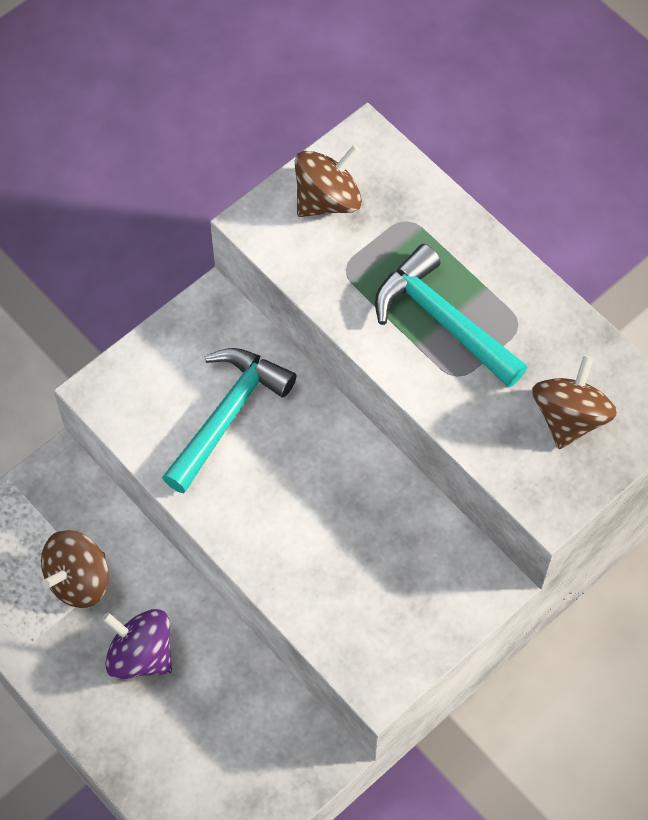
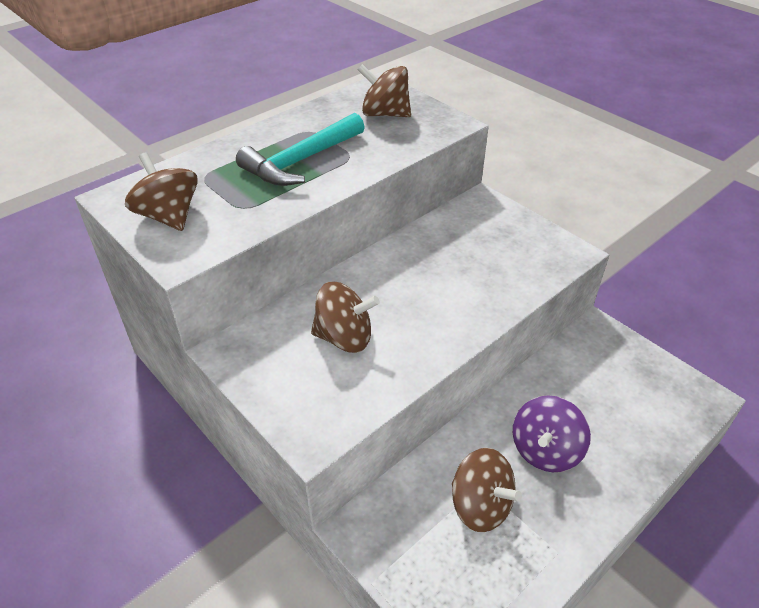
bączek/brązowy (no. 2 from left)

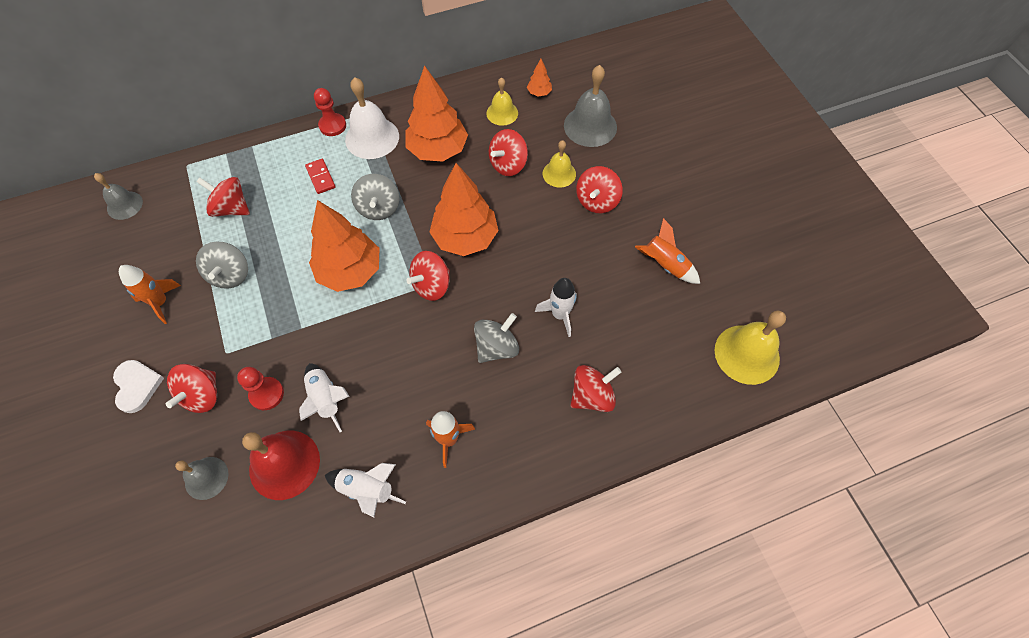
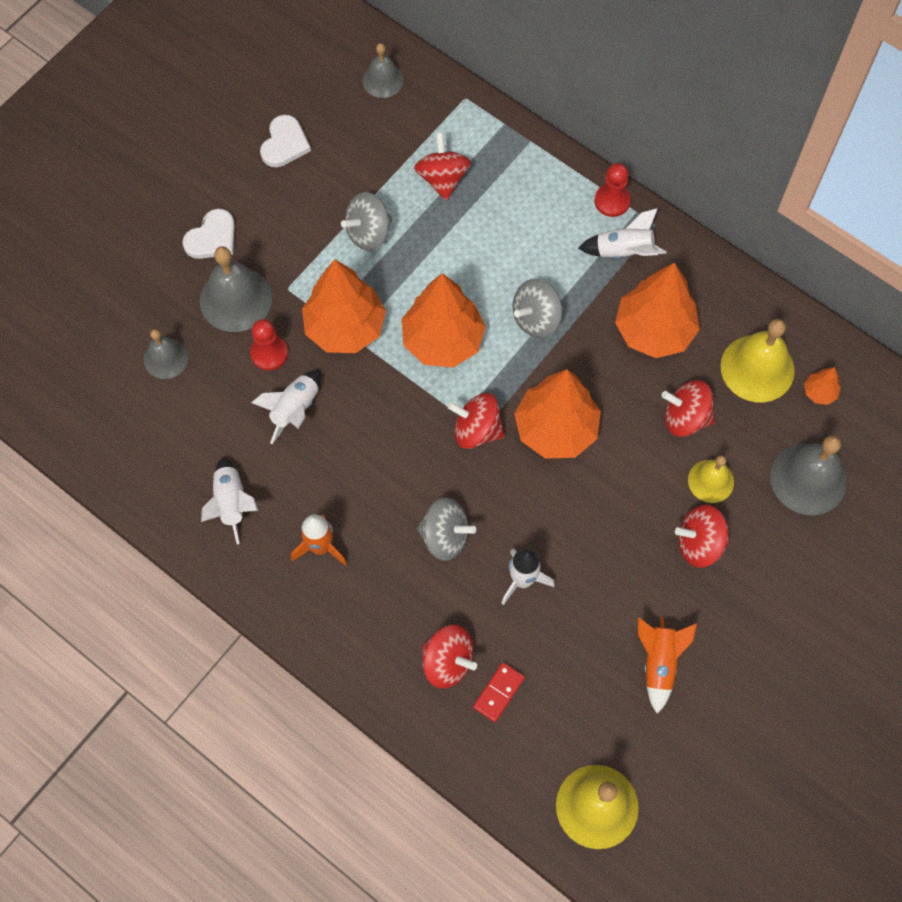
rakieta/pomarańczowy (no. 1 from left in the first image)
dzwonek/czerwony
serce/biały (no. 2 from left)
drzewko/pomarańczowy (no. 1 from left)
kostka domina/czerwony
dzwonek/szary (no. 2 from left)
rakieta/biały (no. 4 from left)
dzwonek/żółty (no. 3 from left)

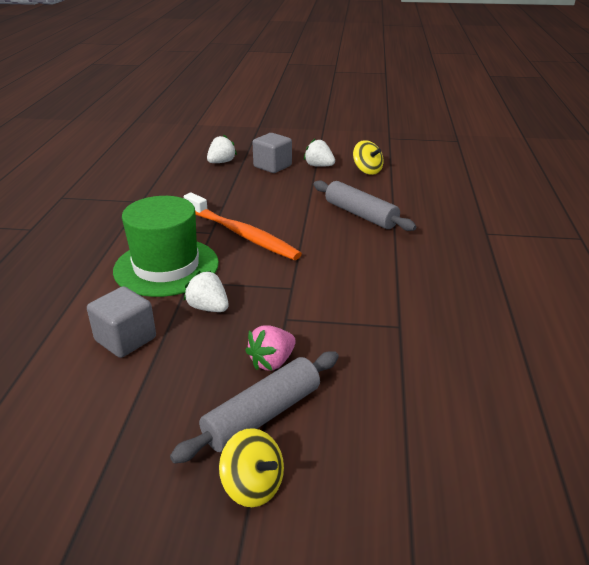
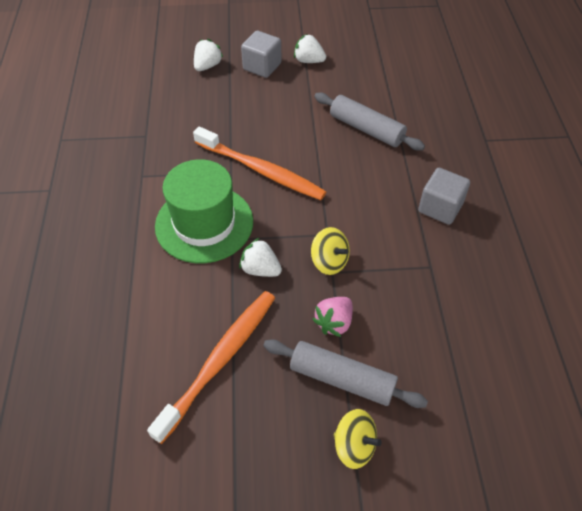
szczoteczka do zębów/pomarańczowy (no. 1 from left)
sześcian/szary (no. 2 from left)
bączek/żółty (no. 1 from left)
wałek do ciasta/szary (no. 1 from left)

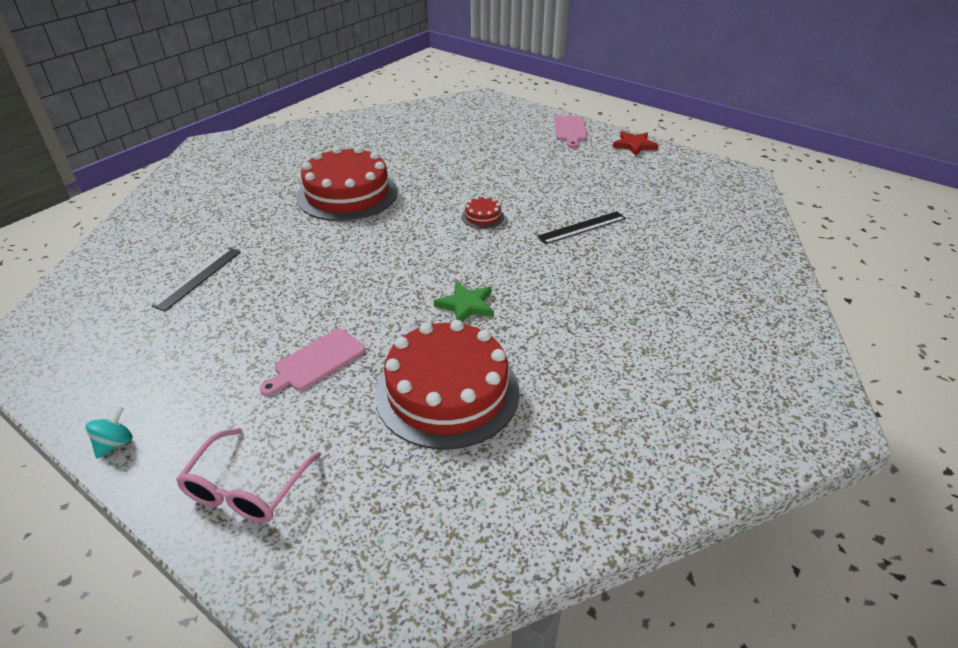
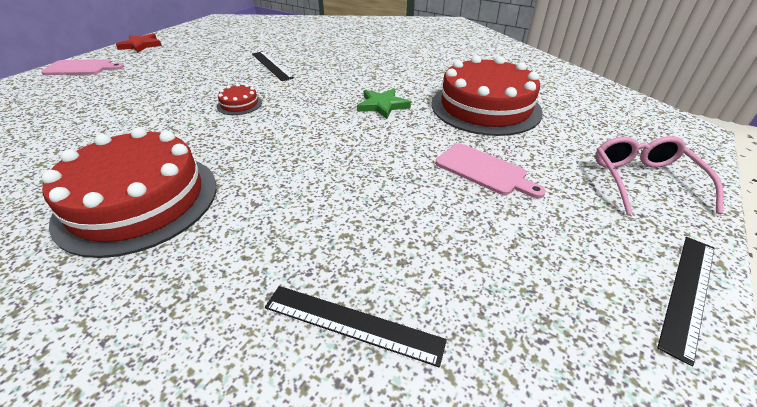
linijka/czarny (no. 3 from left)
okulary/różowy

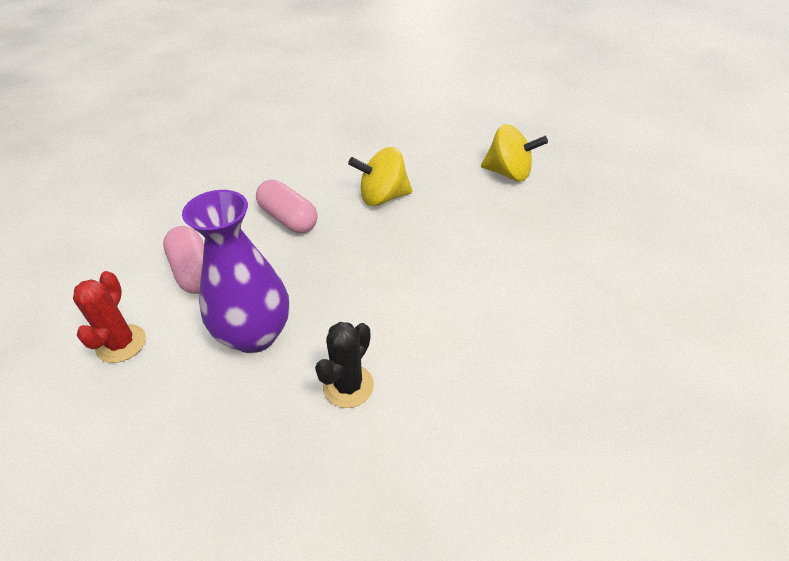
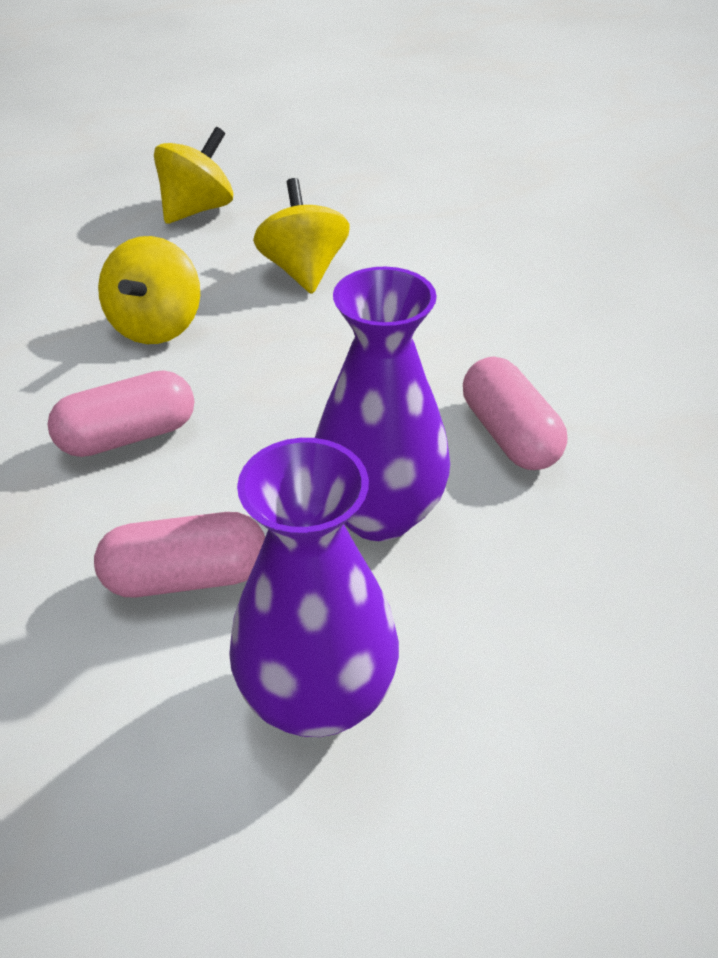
bączek/żółty (no. 3 from left)
wazon/fioletowy (no. 1 from left)
kapsułka/różowy (no. 3 from left)

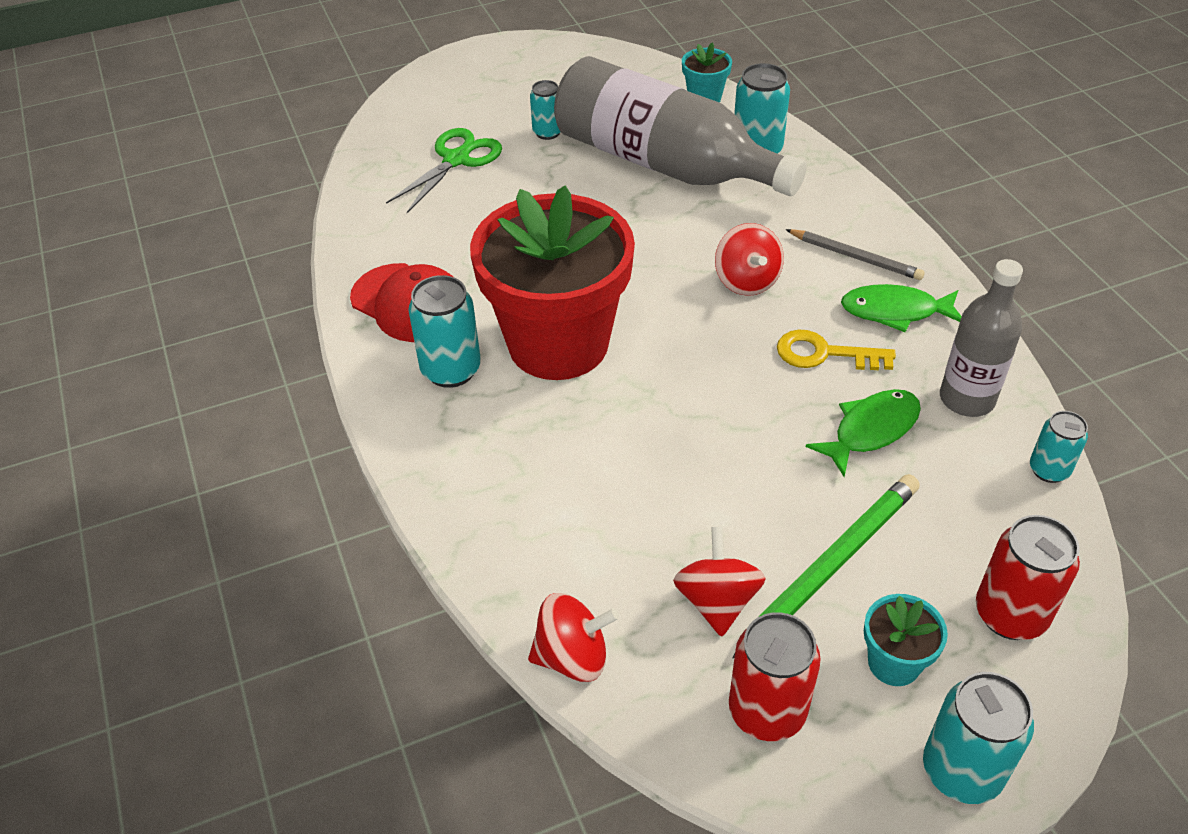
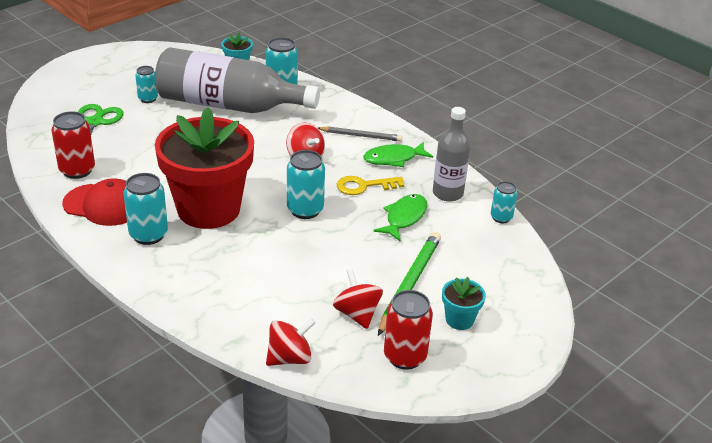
puszka/turkusowy (no. 4 from left)
puszka/czerwony (no. 1 from left)

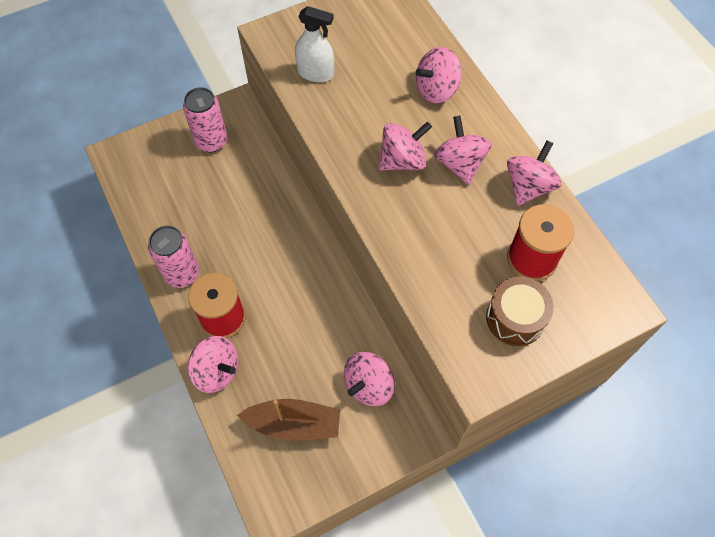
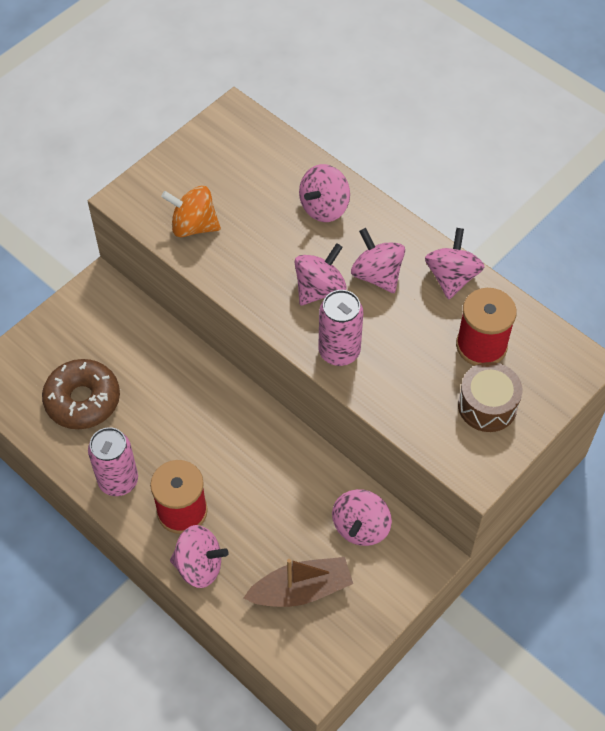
donut/brązowy
puszka/różowy (no. 2 from left)
bączek/pomarańczowy

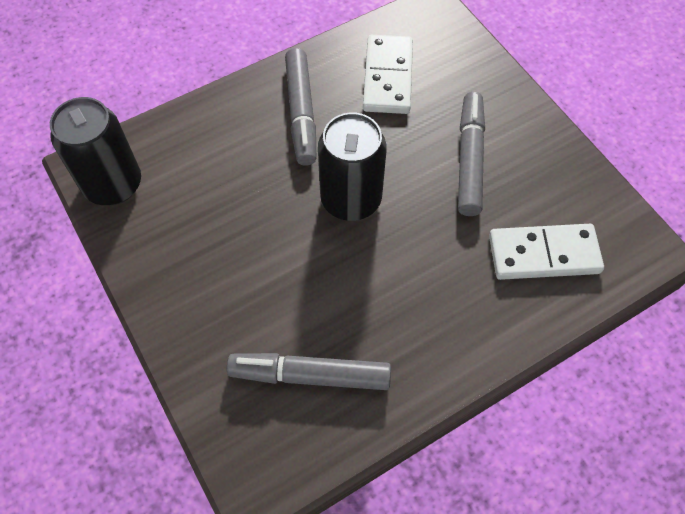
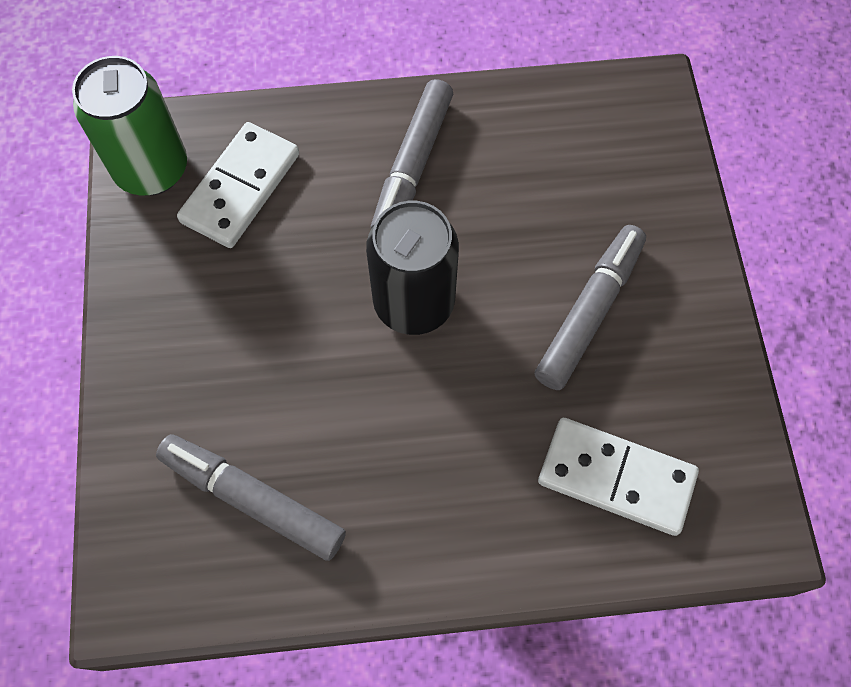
kostka domina/biały (no. 1 from left)
puszka/zielony

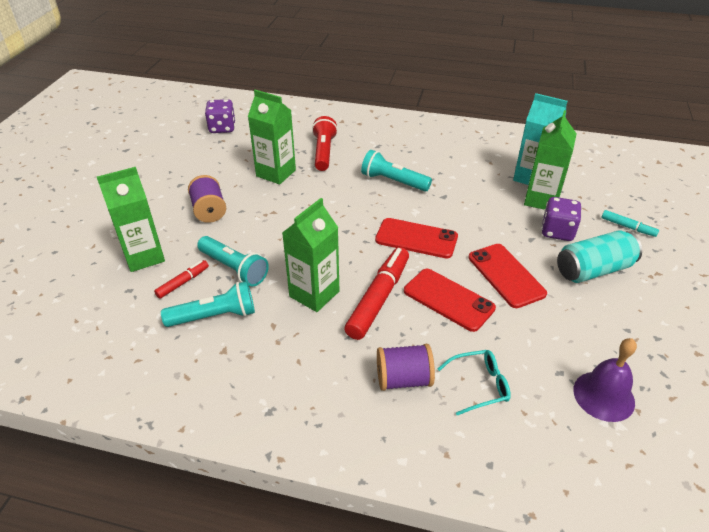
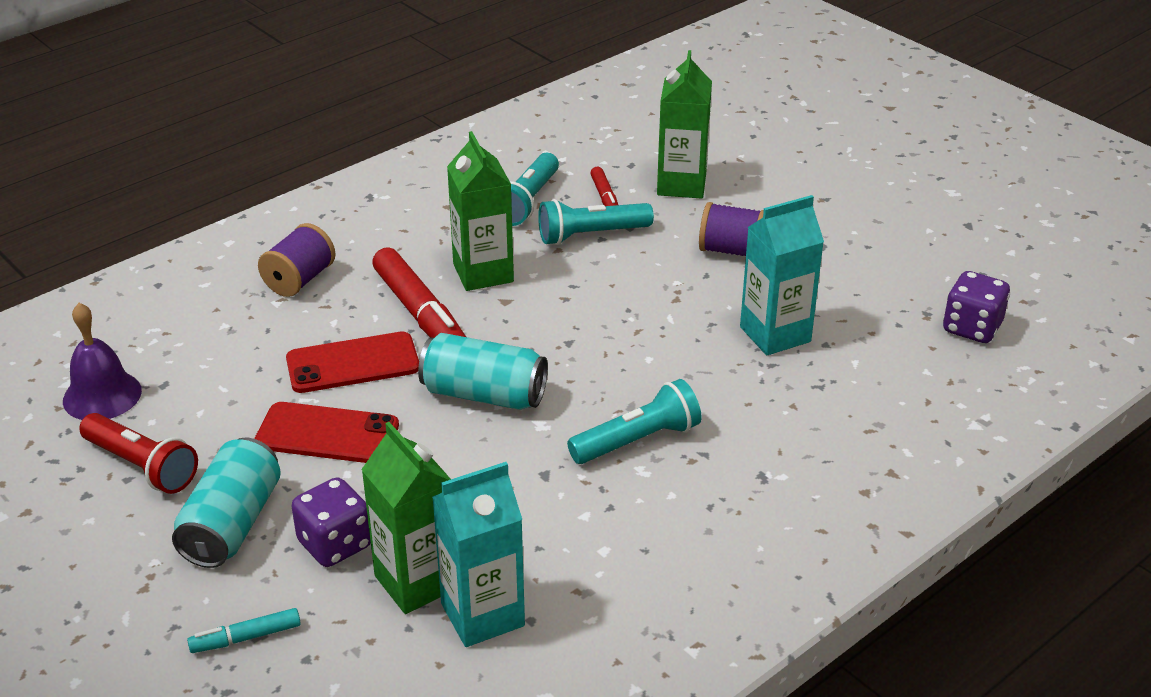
okulary/turkusowy
latarka/czerwony
puszka/turkusowy (no. 2 from left)
karton mleka/turkusowy (no. 2 from left)

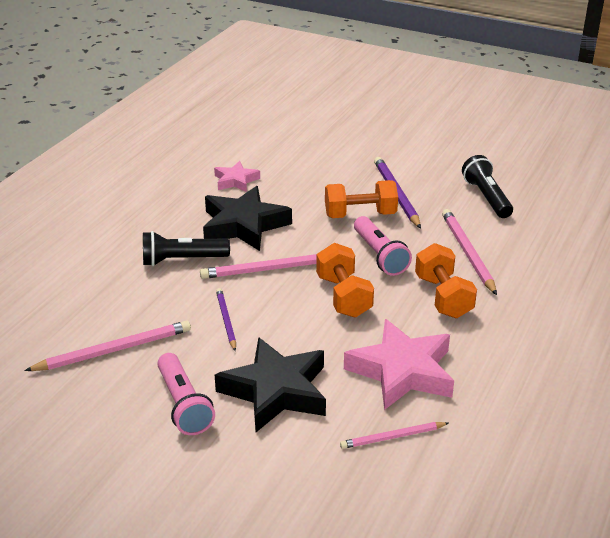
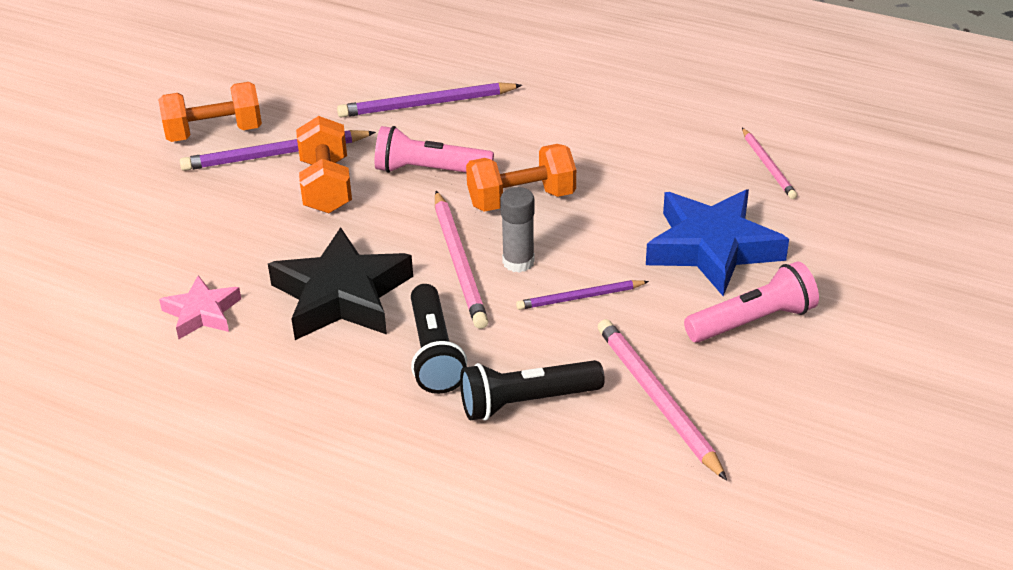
gwiazda/różowy (no. 2 from left in the first image)
klej w sztyfcie/szary
hantel/pomarańczowy (no. 1 from left)
latarka/czarny (no. 2 from left)
gwiazda/niebieski
ołówek/fioletowy (no. 2 from left)
latarka/różowy (no. 1 from left)

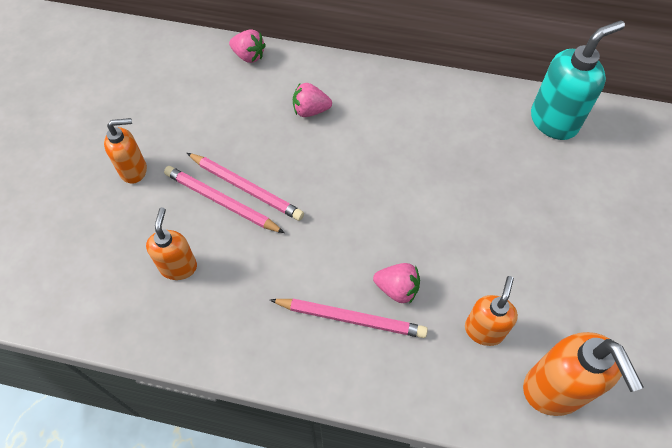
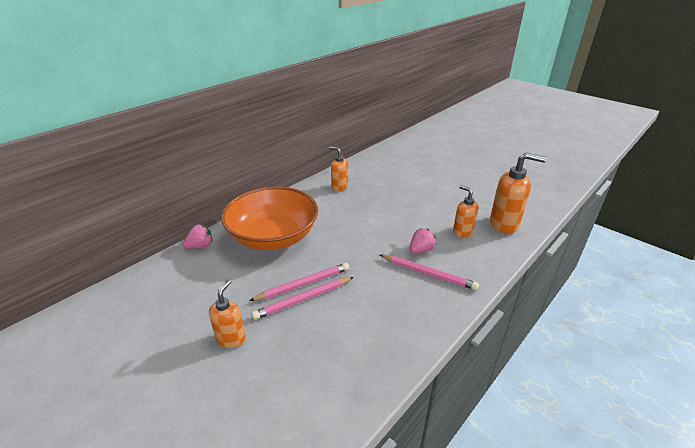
dozownik mydła/turkusowy
dozownik mydła/pomarańczowy (no. 2 from left)
miska/pomarańczowy
ołówek/różowy (no. 3 from left)

